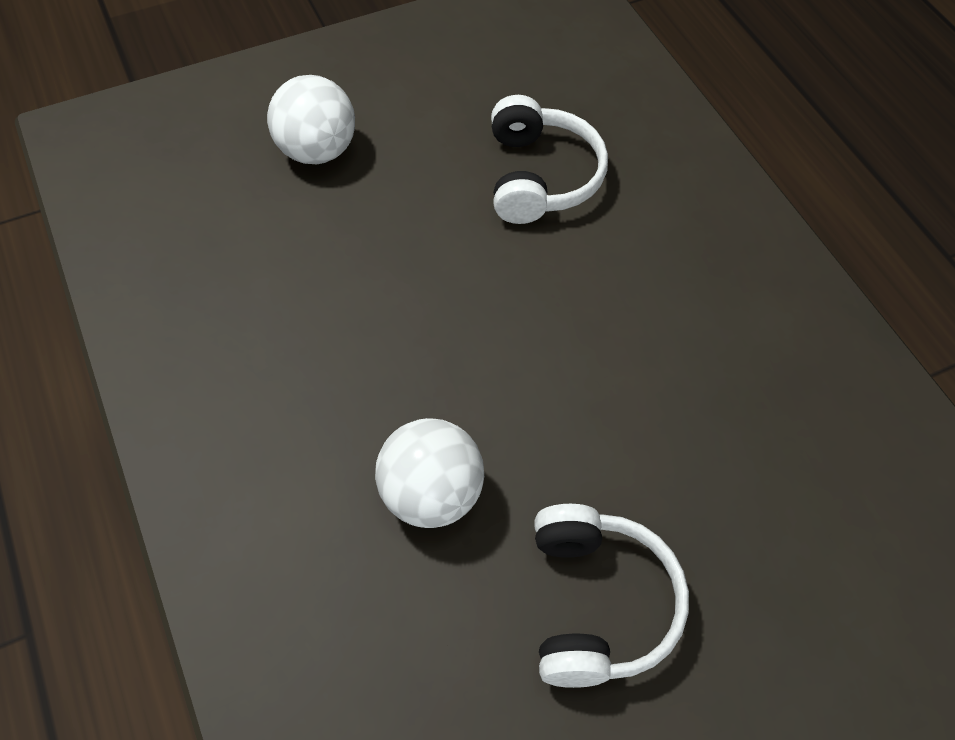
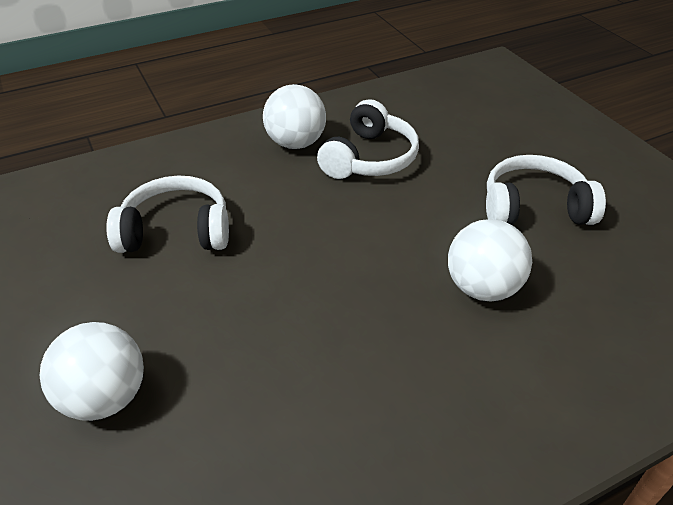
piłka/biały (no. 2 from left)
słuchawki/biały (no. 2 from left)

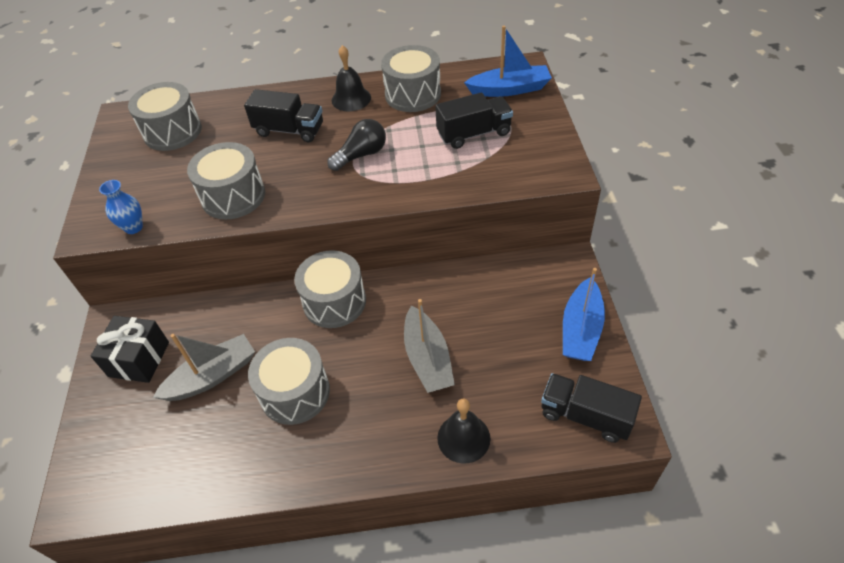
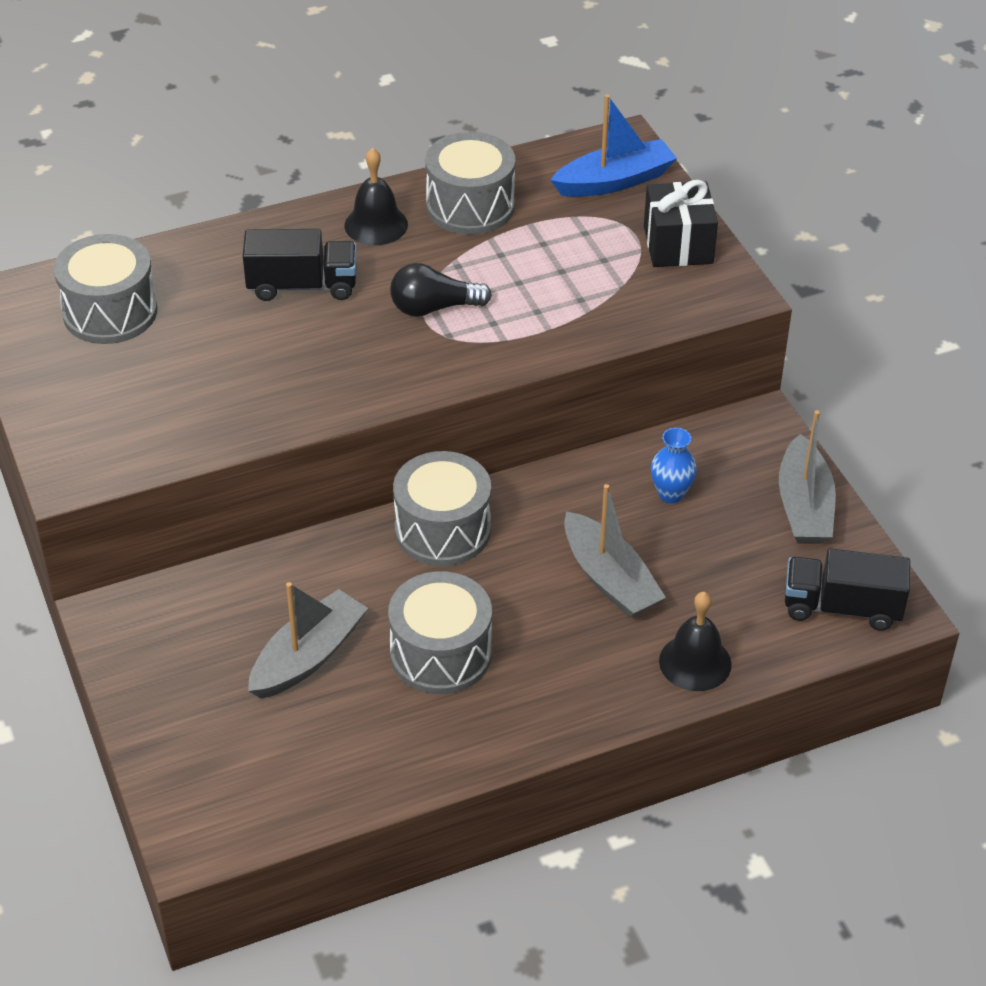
bęben/szary (no. 2 from left in the first image)
ciężarówka/czarny (no. 2 from left in the first image)
prezent/czarny
wazon/niebieski
łódka/szary (no. 3 from left)
żarówka/czarny

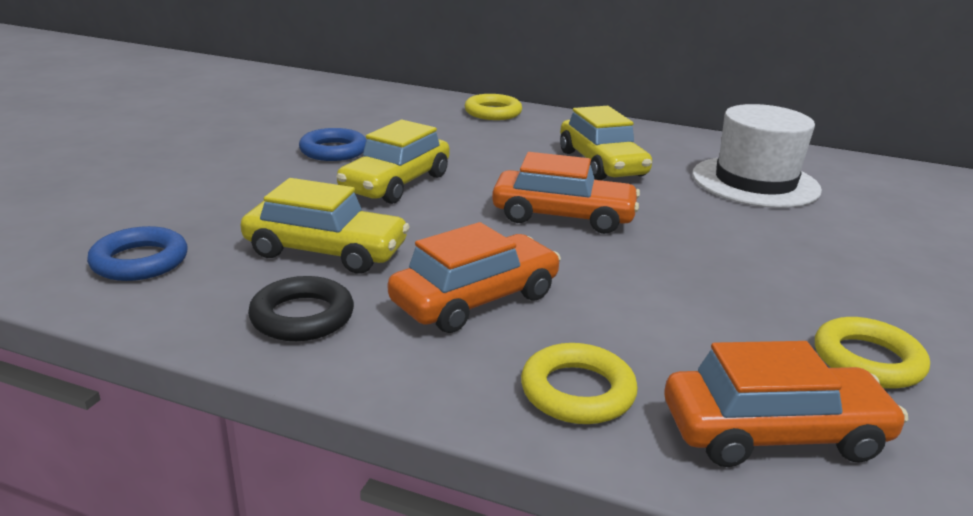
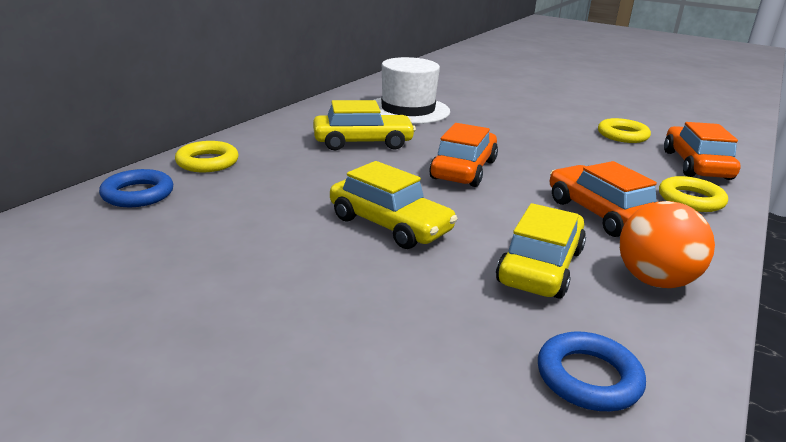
pierścień/niebieski (no. 1 from left)
piłka/pomarańczowy

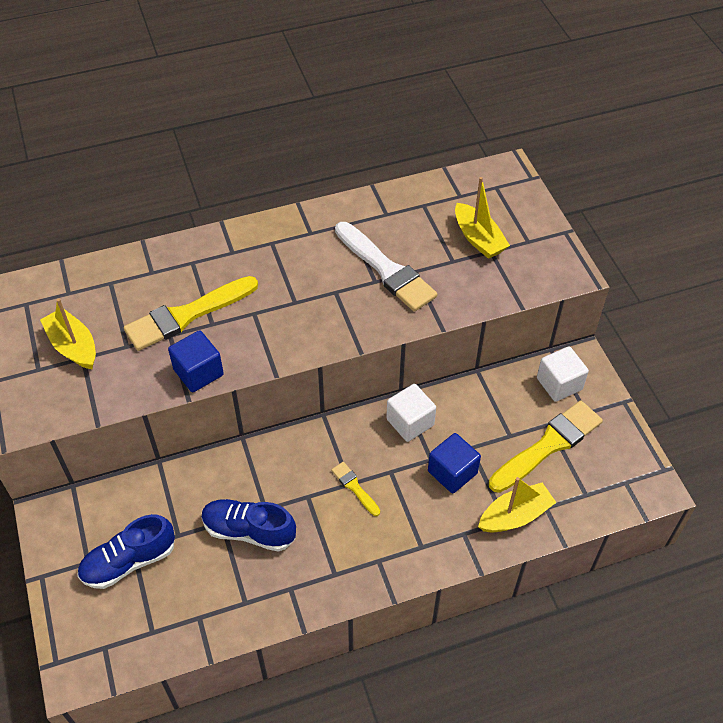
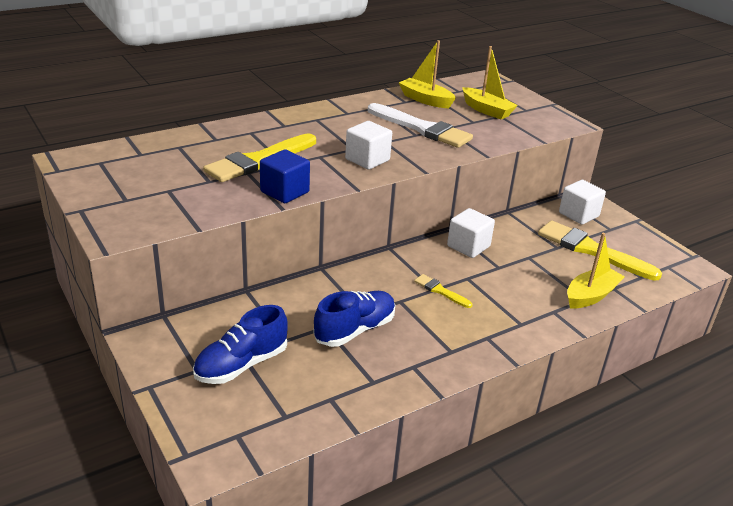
sześcian/niebieski (no. 2 from left in the first image)
sześcian/biały (no. 1 from left)
łódka/żółty (no. 1 from left)
but/niebieski (no. 2 from left)
pędzel/żółty (no. 3 from left)

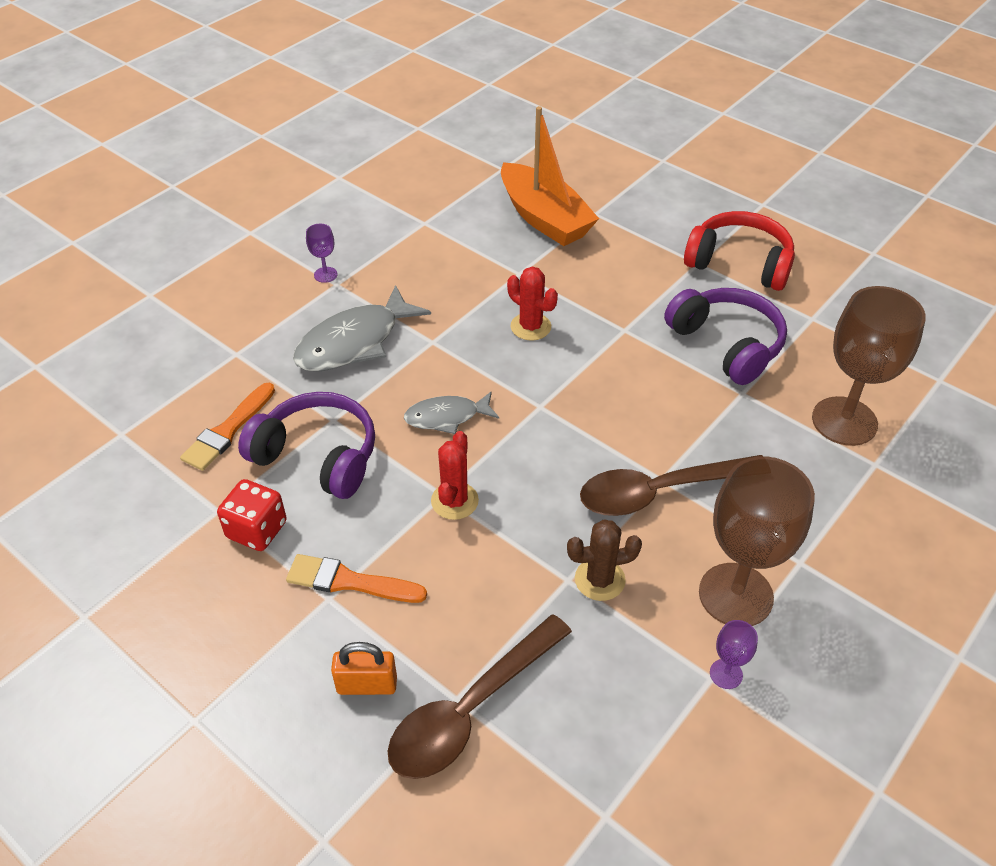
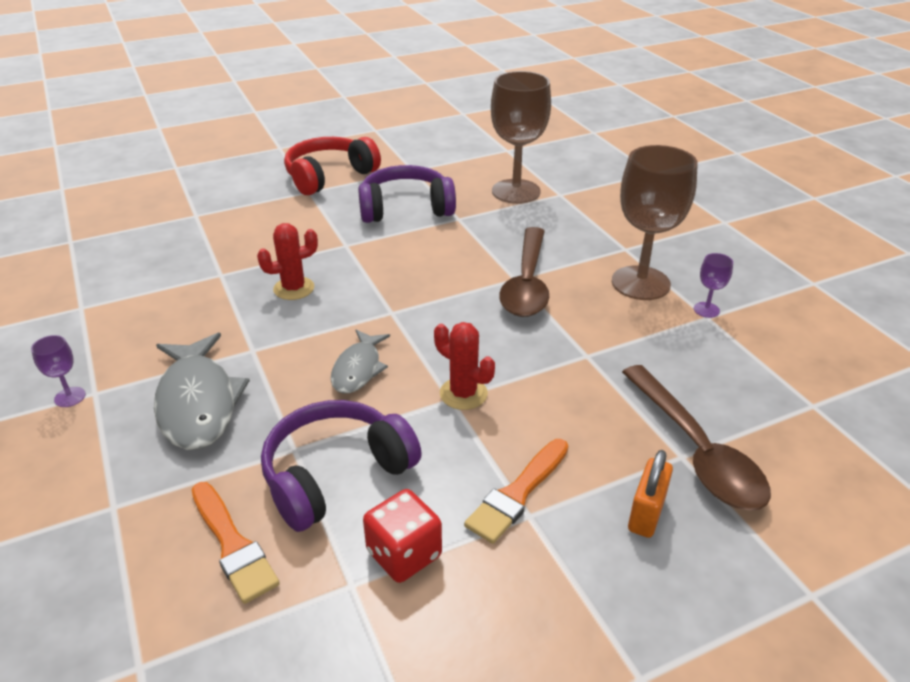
łódka/pomarańczowy
kaktus/brązowy

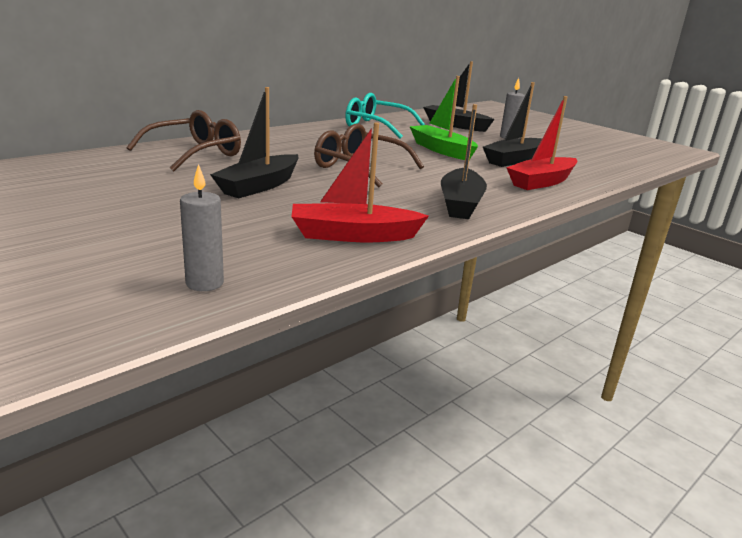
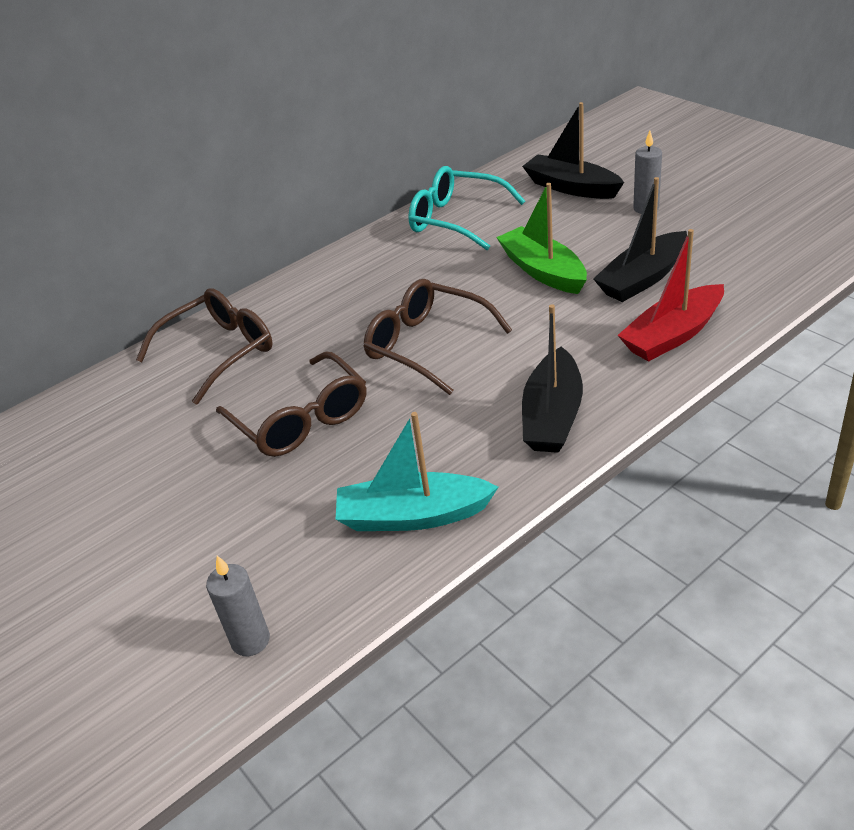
okulary/brązowy (no. 2 from left)
łódka/turkusowy

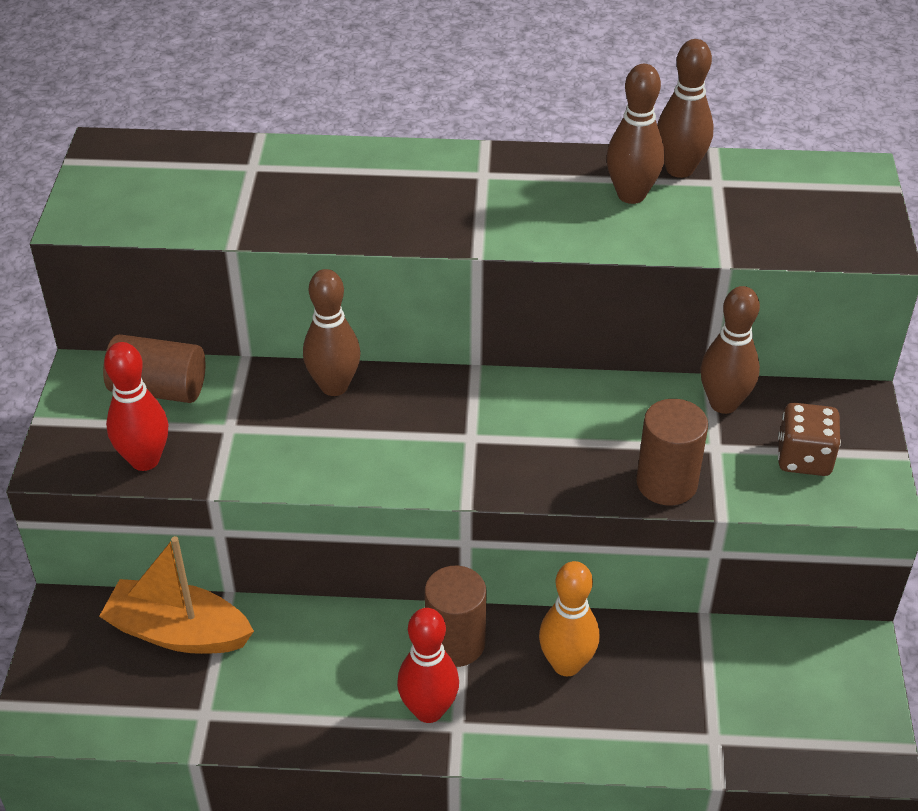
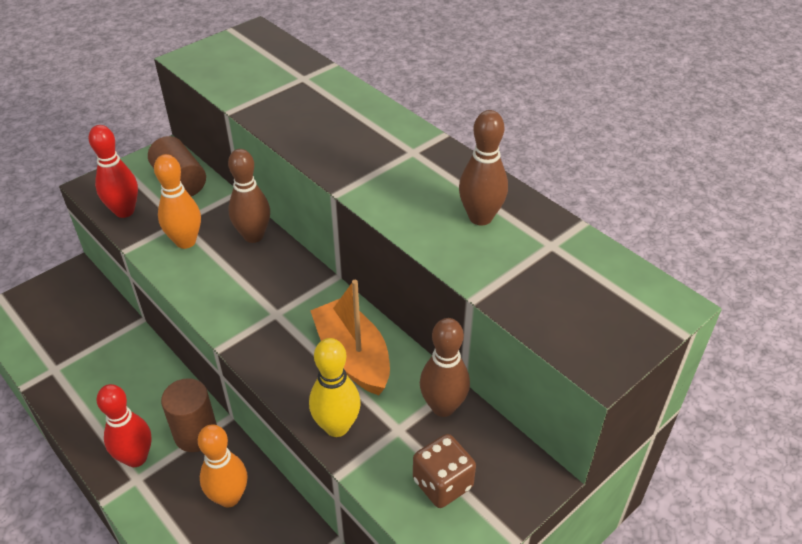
kręgiel/brązowy (no. 3 from left in the first image)
kręgiel/pomarańczowy (no. 1 from left)
łódka/pomarańczowy
kręgiel/żółty

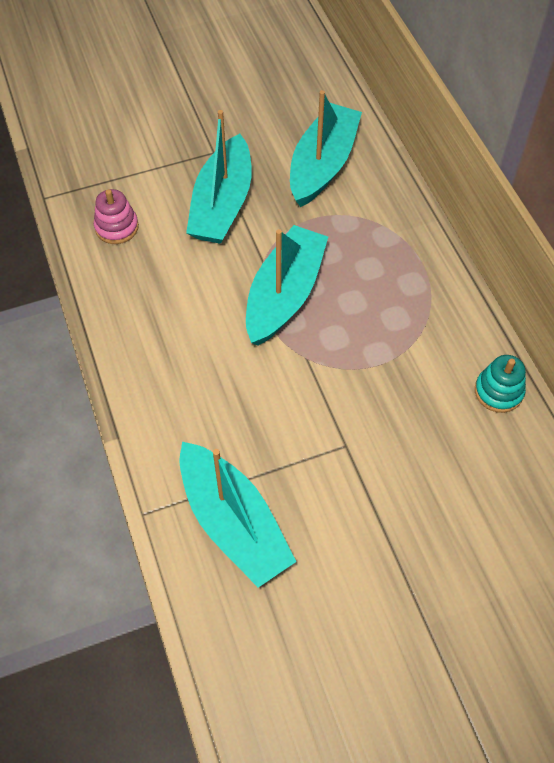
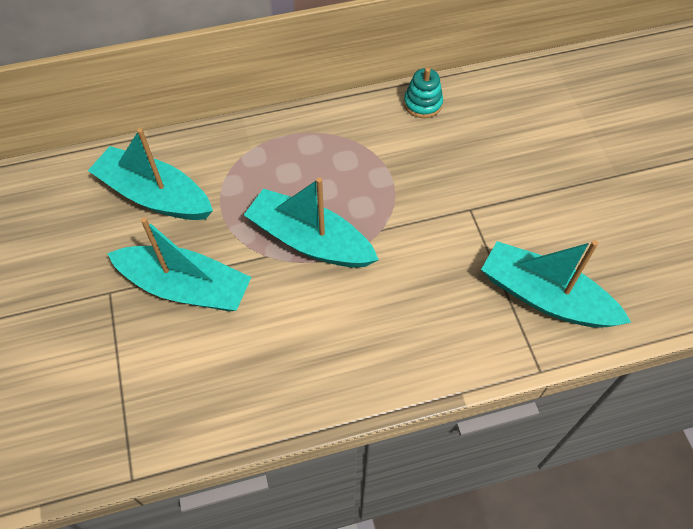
zabawka nakładanka/różowy
łódka/turkusowy (no. 4 from left)

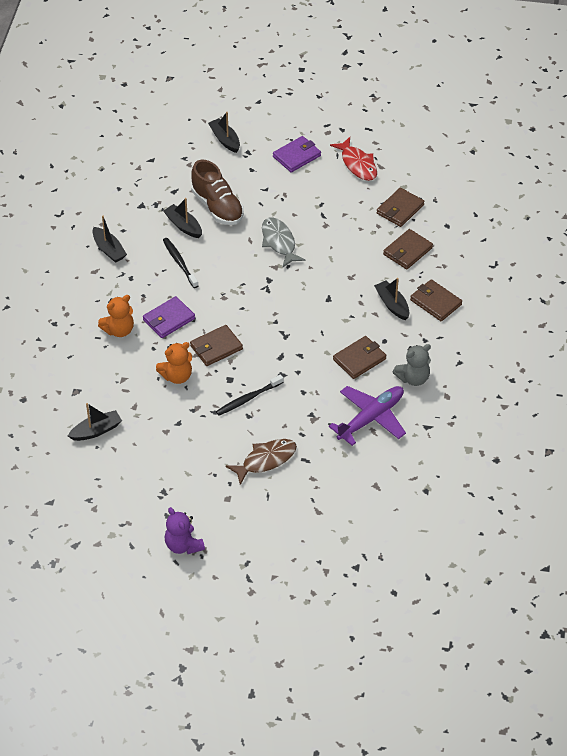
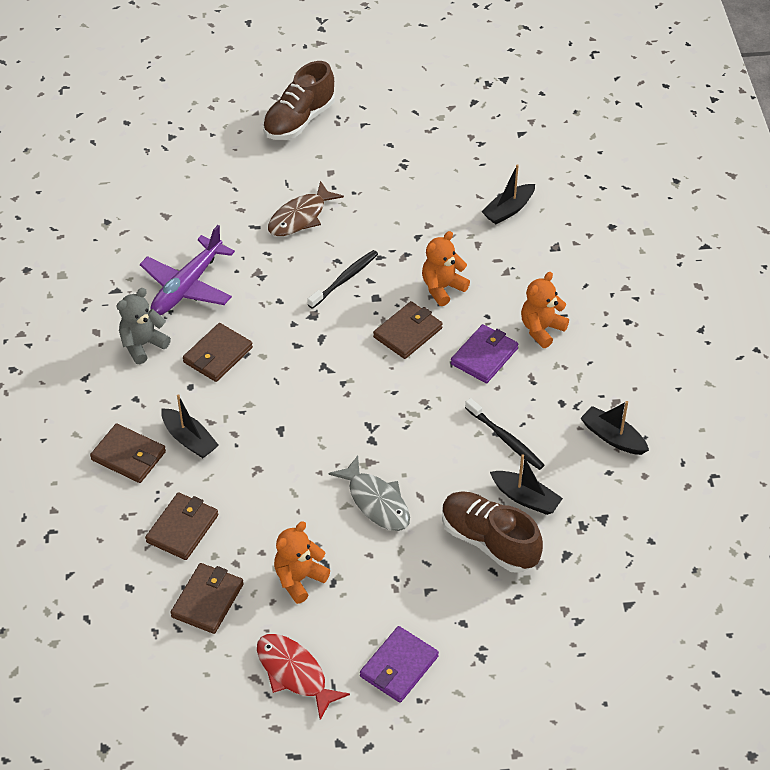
miś/fioletowy
łódka/czarny (no. 4 from left in the first image)
but/brązowy (no. 1 from left)
miś/pomarańczowy (no. 1 from left)

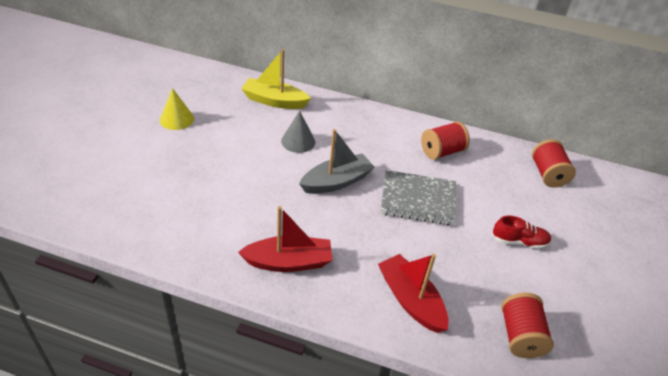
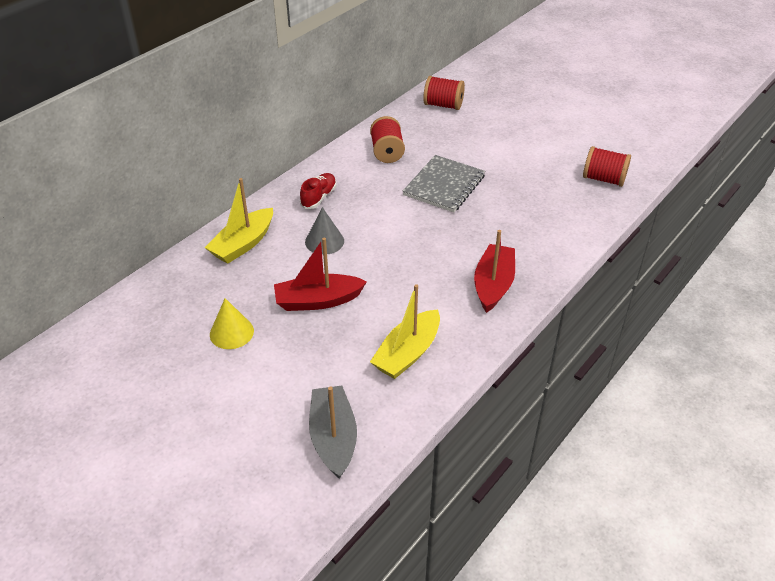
łódka/żółty (no. 2 from left)
łódka/szary
łódka/czerwony (no. 1 from left)
but/czerwony

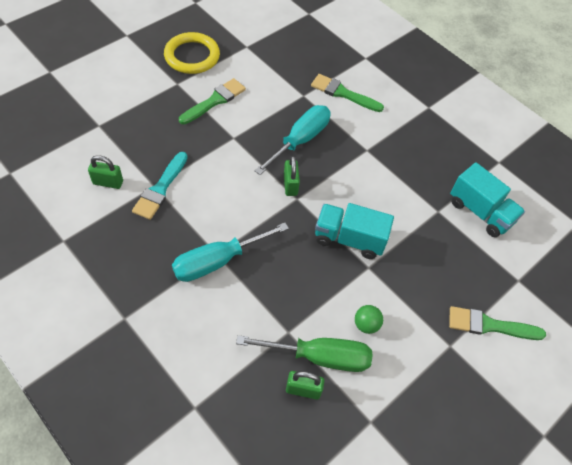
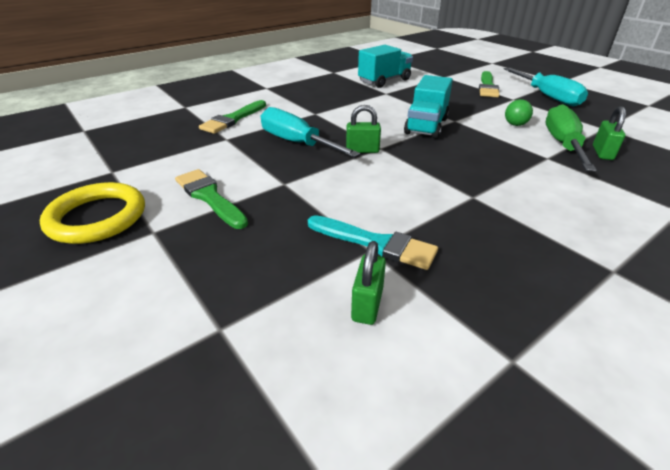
śrubokręt/turkusowy (no. 2 from left)

